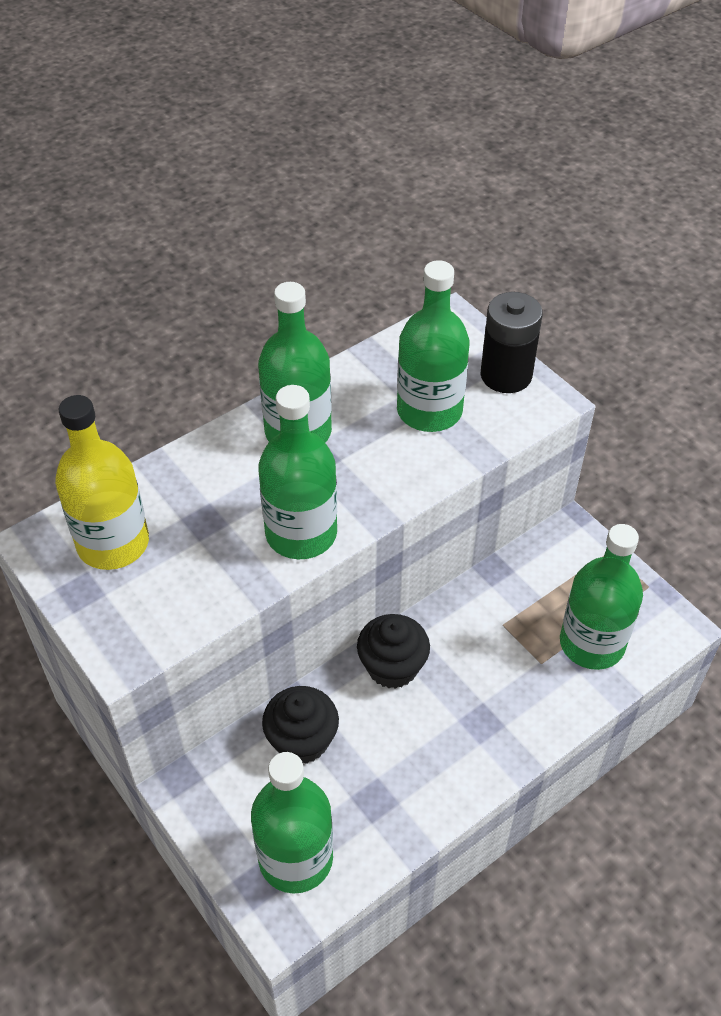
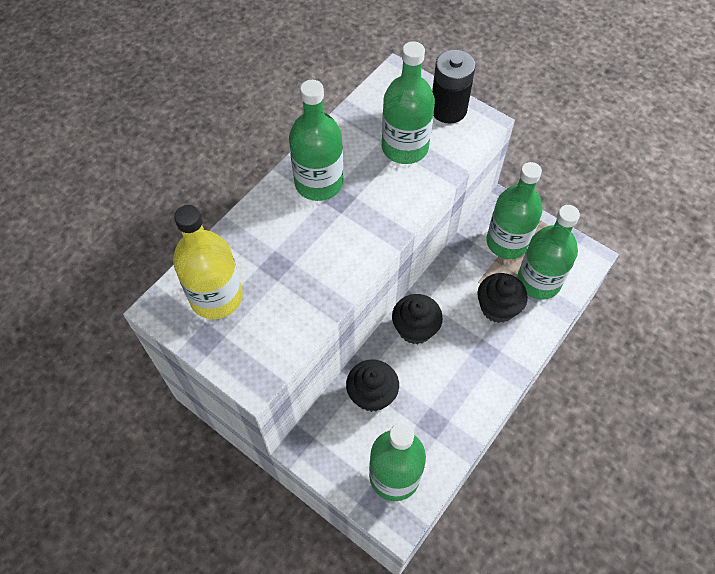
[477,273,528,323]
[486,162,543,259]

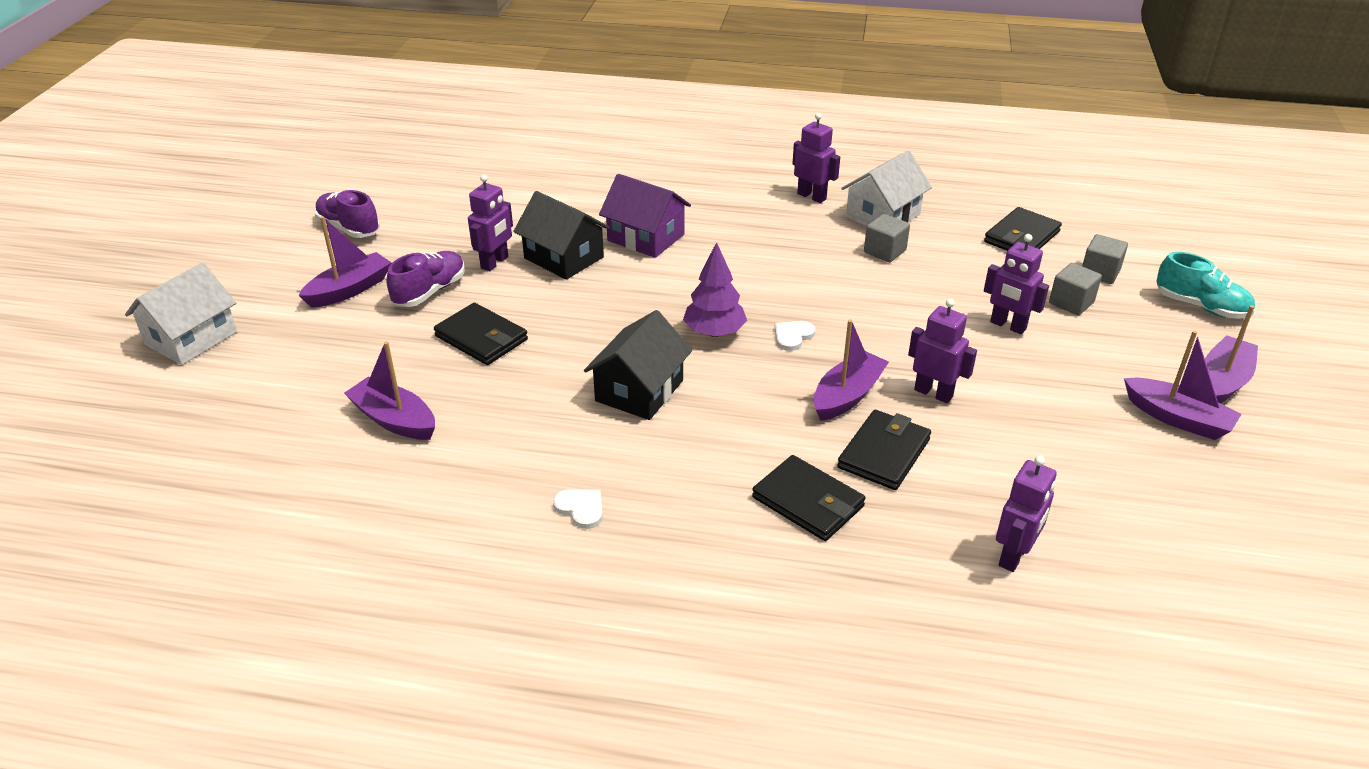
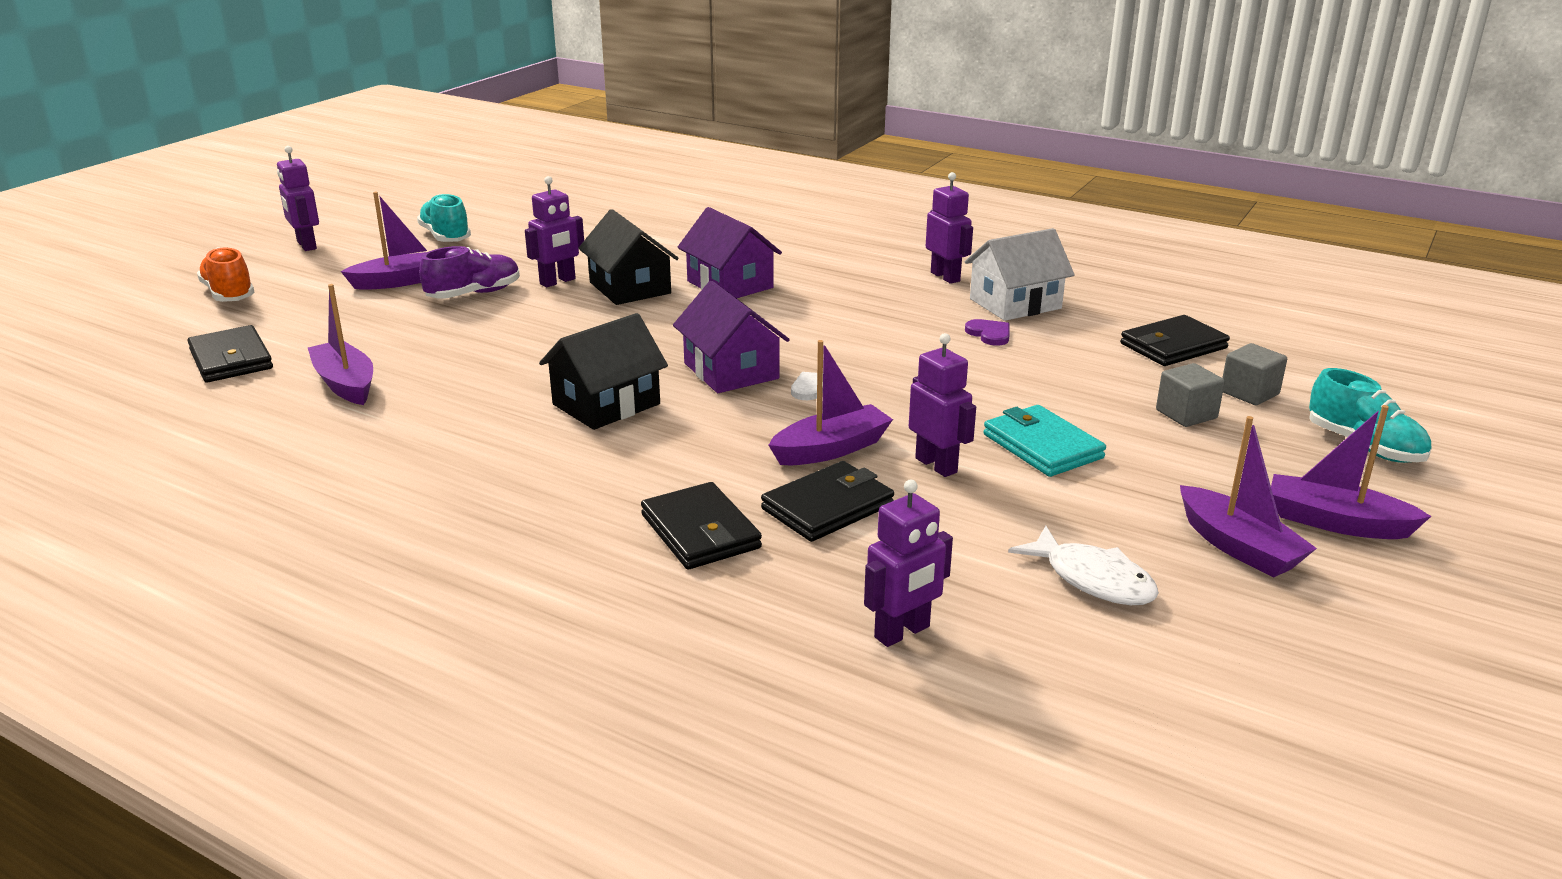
[553,489,603,529] (first image)
[984,405,1106,477]
[1008,526,1159,605]
[187,325,273,383]
[277,146,319,251]
[197,247,255,302]
[673,281,790,393]
[965,319,1010,346]
[417,194,471,242]
[1271,405,1431,539]

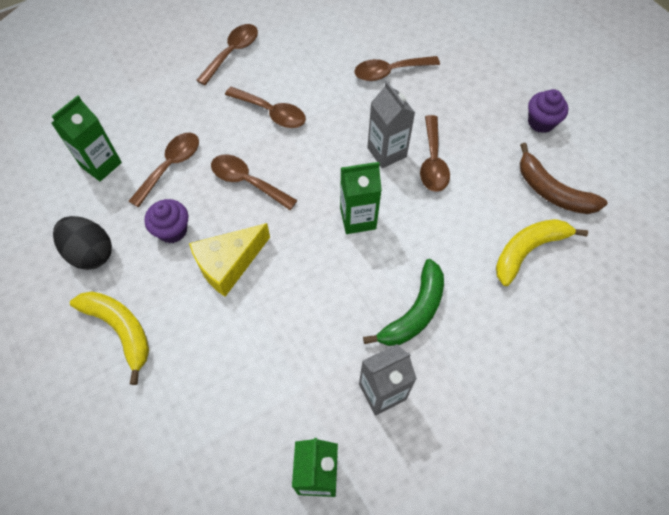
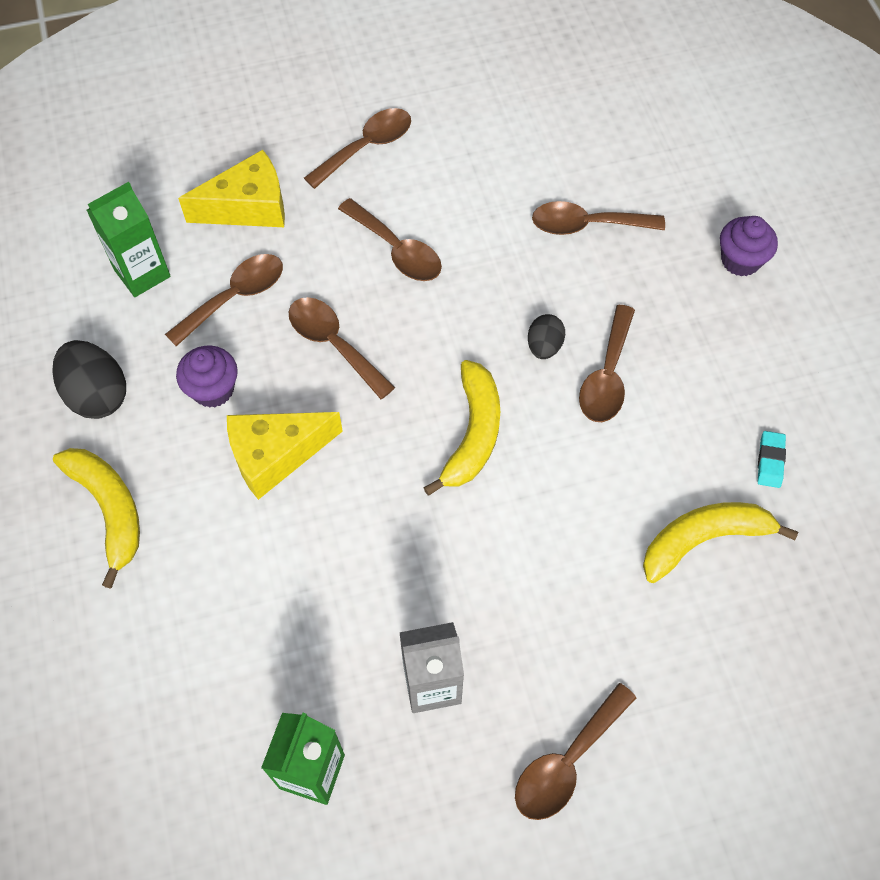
[363,259,444,346] (first image)
[178,150,285,227]
[515,683,636,820]
[720,216,778,277]
[423,360,500,496]
[528,314,565,359]
[758,431,786,488]

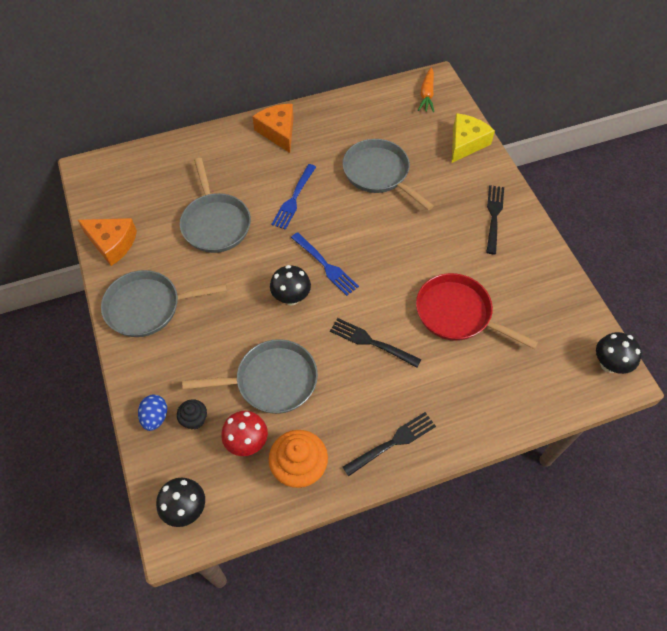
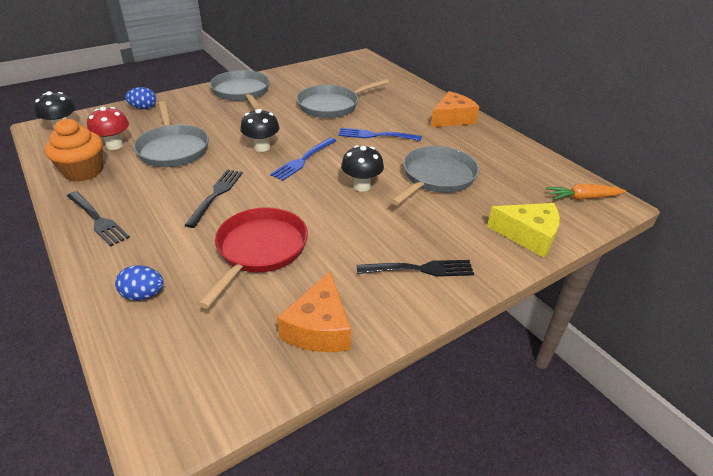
[177,399,207,429] (first image)
[115,265,164,300]
[277,271,351,352]
[341,145,384,192]

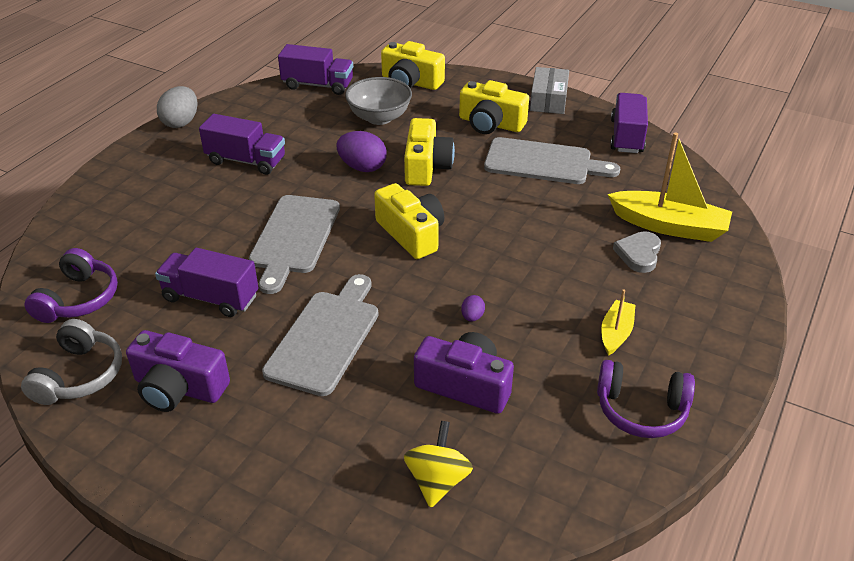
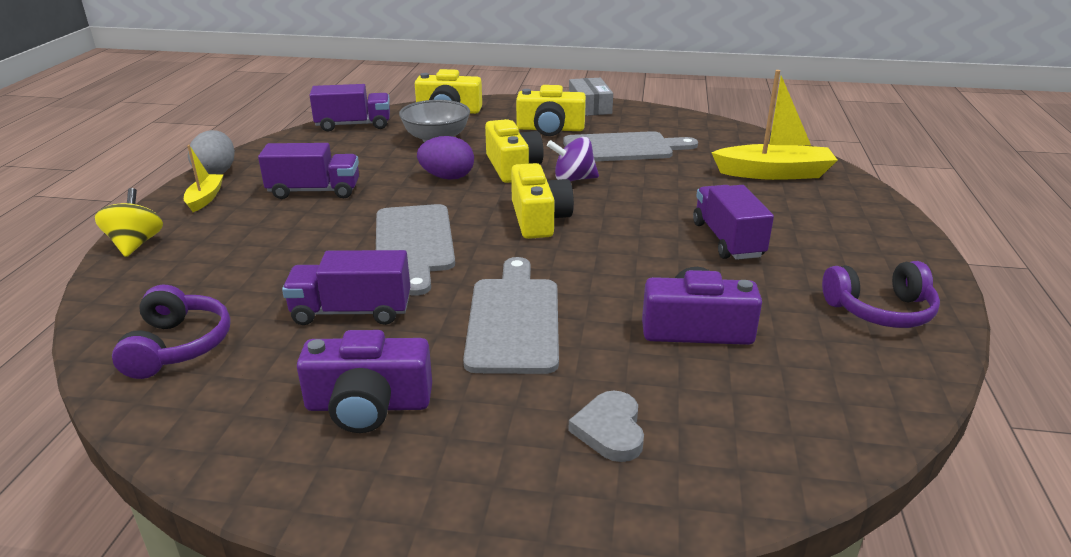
[21,319,122,405] (first image)
[461,295,485,322] (first image)
[547,137,599,182]
[95,188,163,257]
[184,145,224,212]
[693,185,774,260]
[568,391,644,462]
[511,163,574,239]

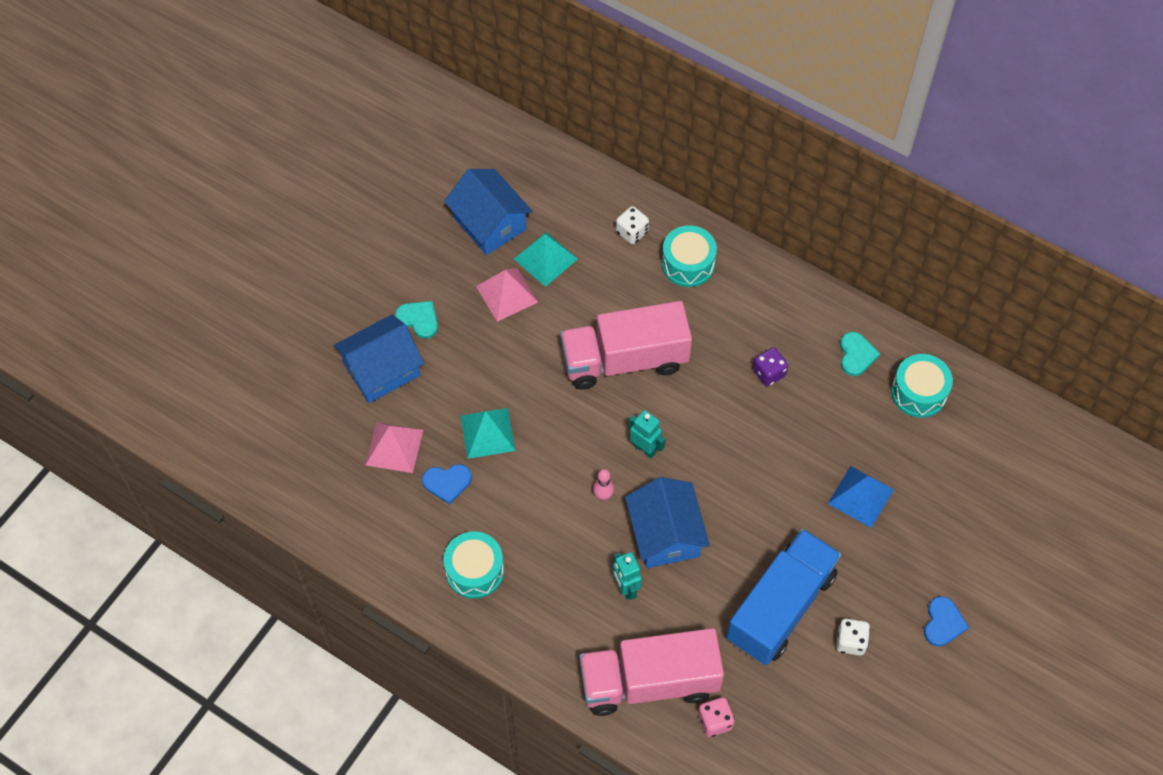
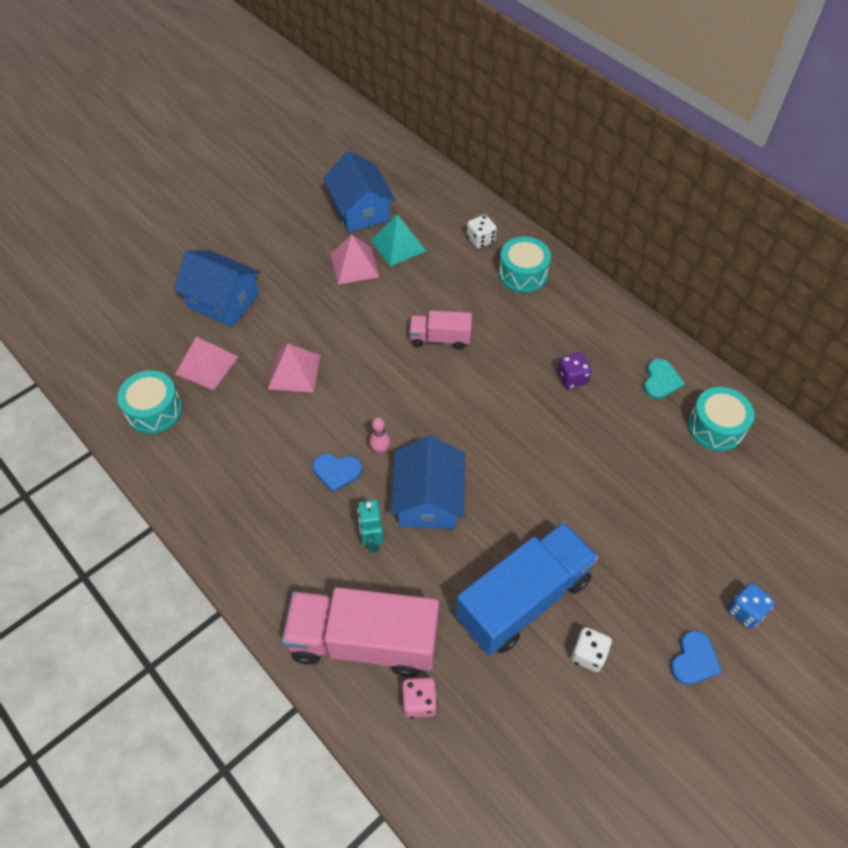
[395,301,438,339] (first image)
[629,410,666,458] (first image)
[828,466,894,528] (first image)
[728,583,775,628]
[313,453,362,493]
[117,370,182,434]
[268,343,320,392]
[174,250,260,327]
[409,310,472,349]

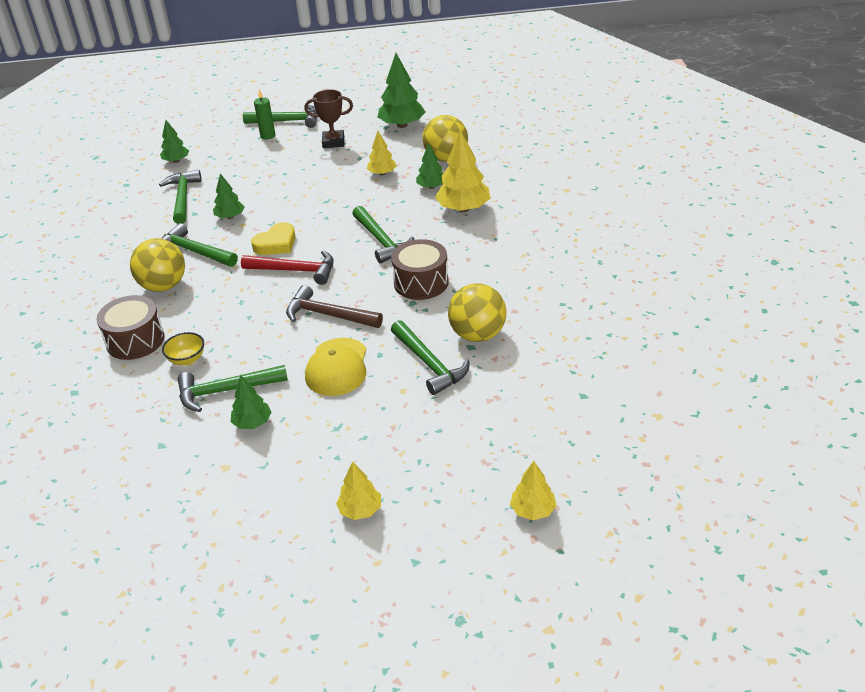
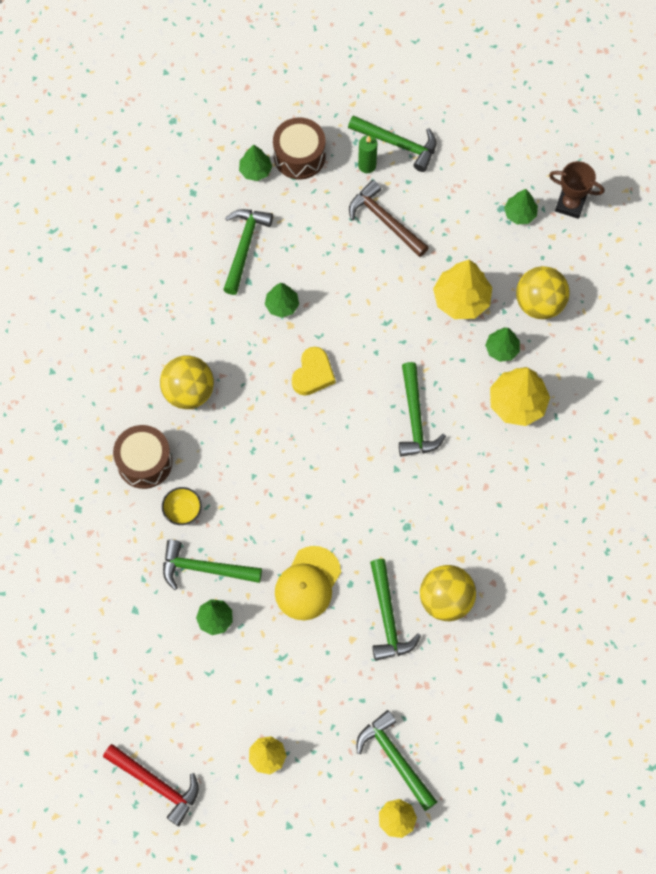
[357,710,437,811]
[103,744,199,826]
[349,180,429,257]
[549,161,604,219]
[273,117,326,180]
[292,347,335,396]
[433,260,492,319]
[504,189,538,224]

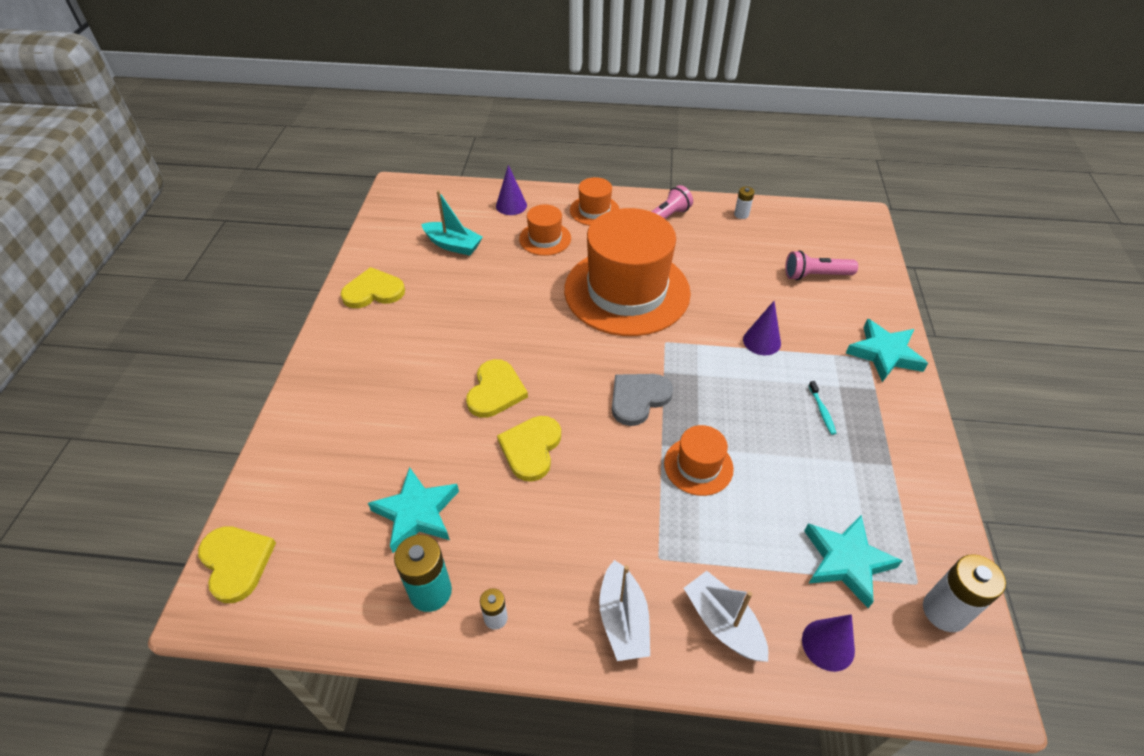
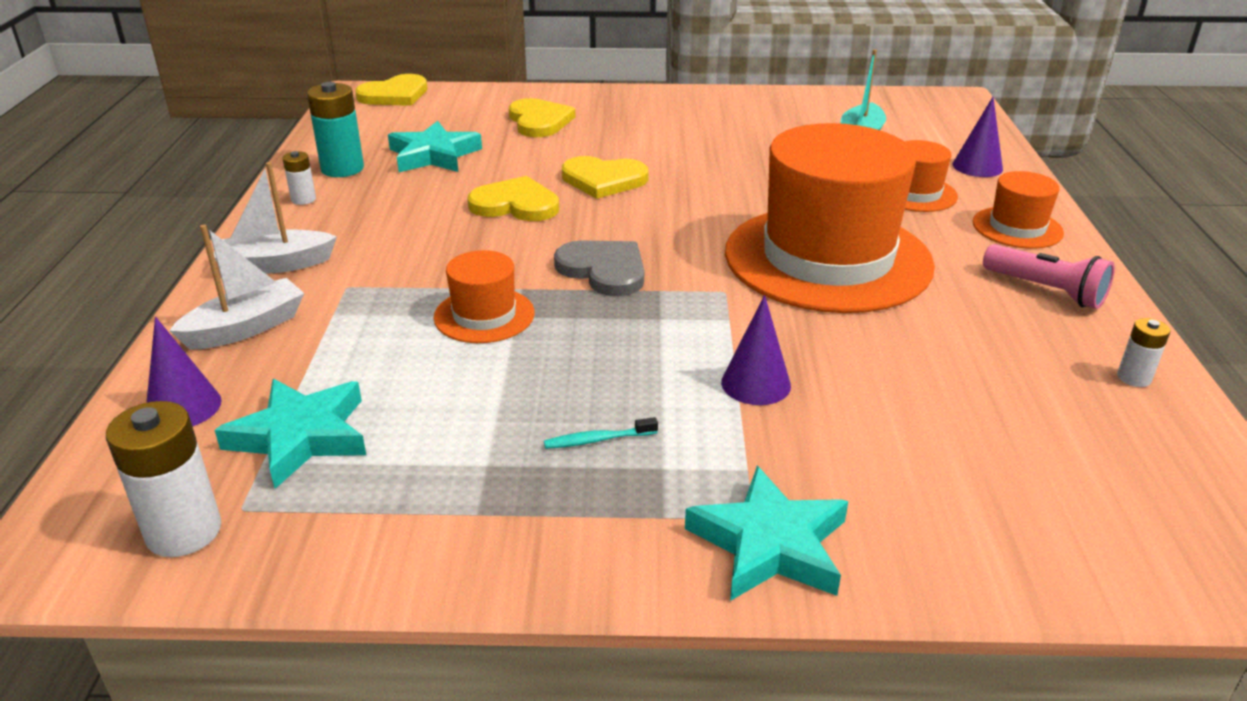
[785,251,858,280] (first image)
[509,98,575,137]

